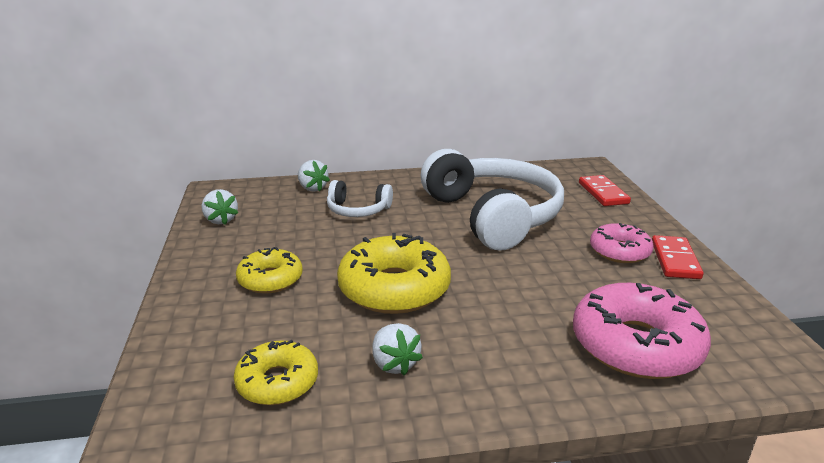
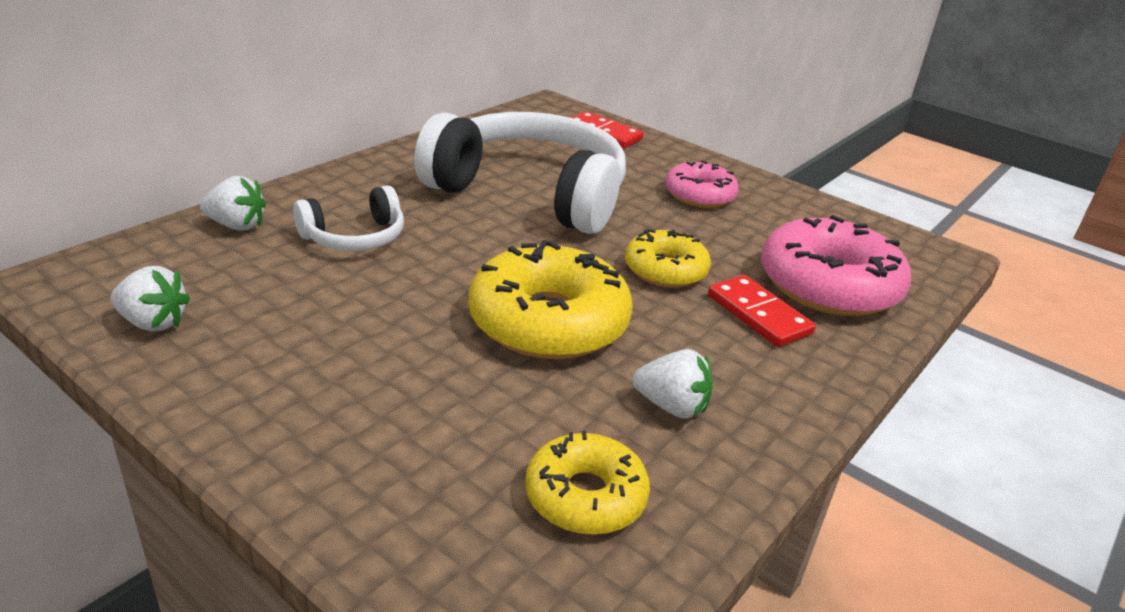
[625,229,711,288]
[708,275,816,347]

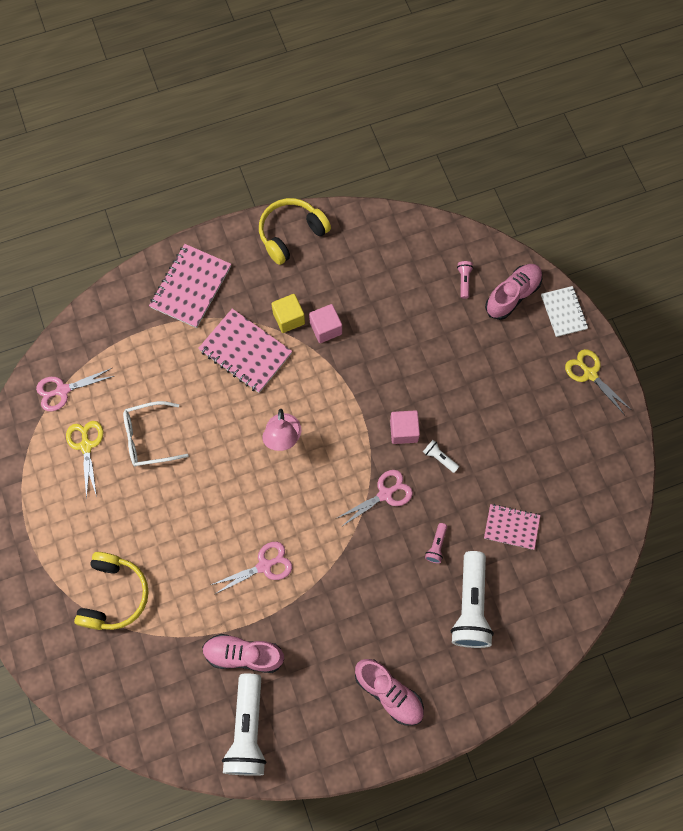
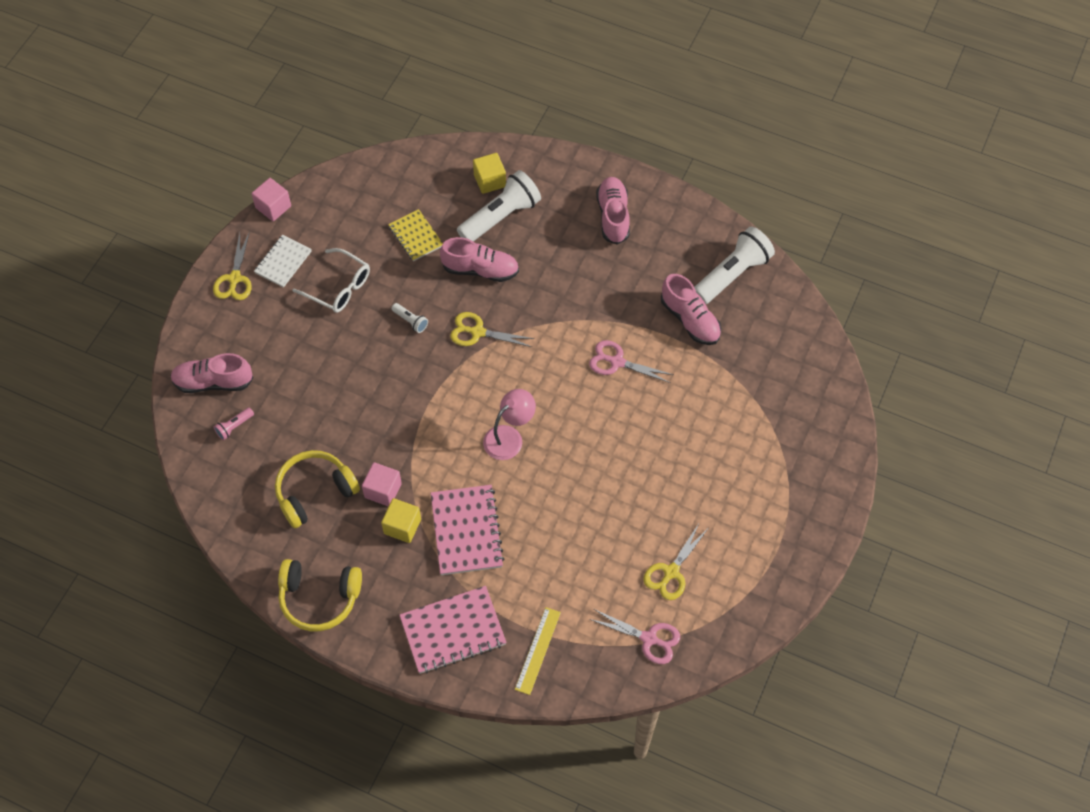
[473,153,506,194]
[515,607,561,695]
[275,450,360,528]
[292,248,370,313]
[252,178,291,221]
[254,235,312,288]
[440,237,519,282]
[450,312,535,347]
[388,209,443,261]
[392,303,428,333]

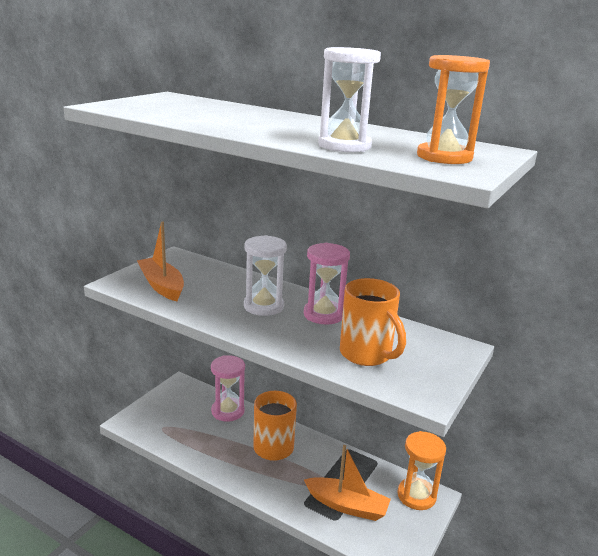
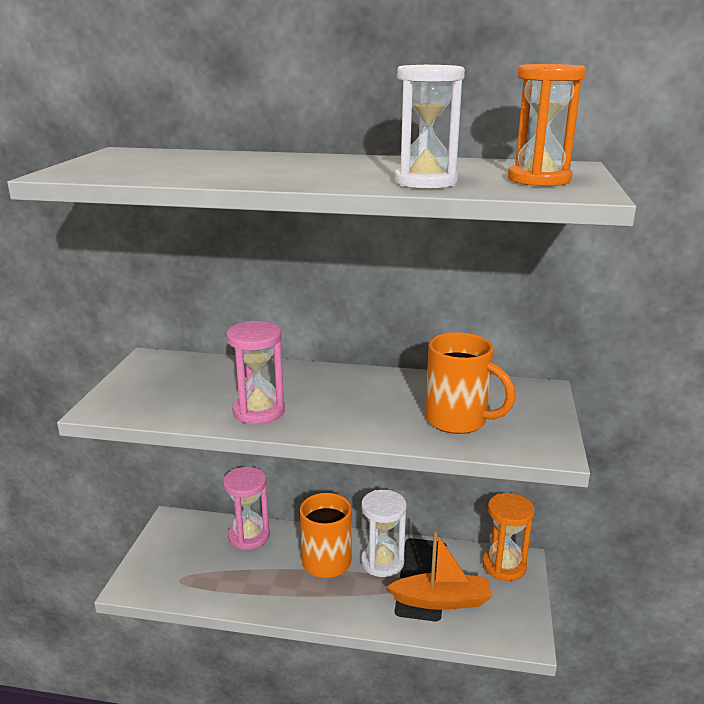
[137,222,184,301] (first image)
[361,490,407,577]
[226,321,285,424]

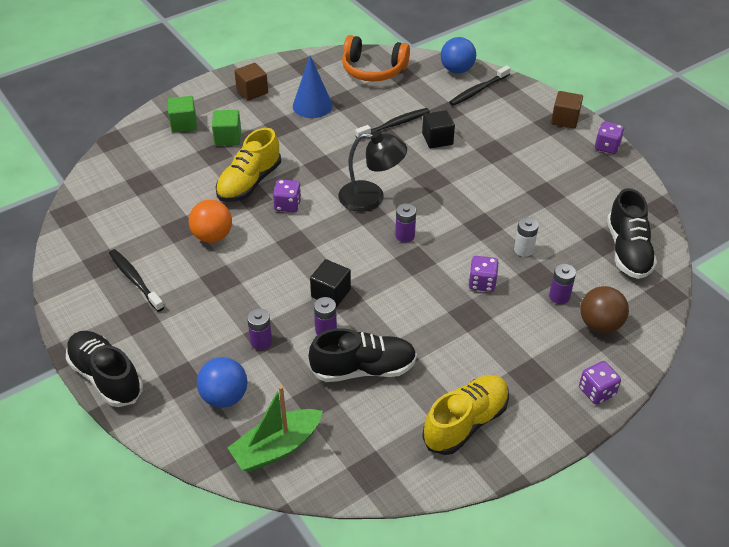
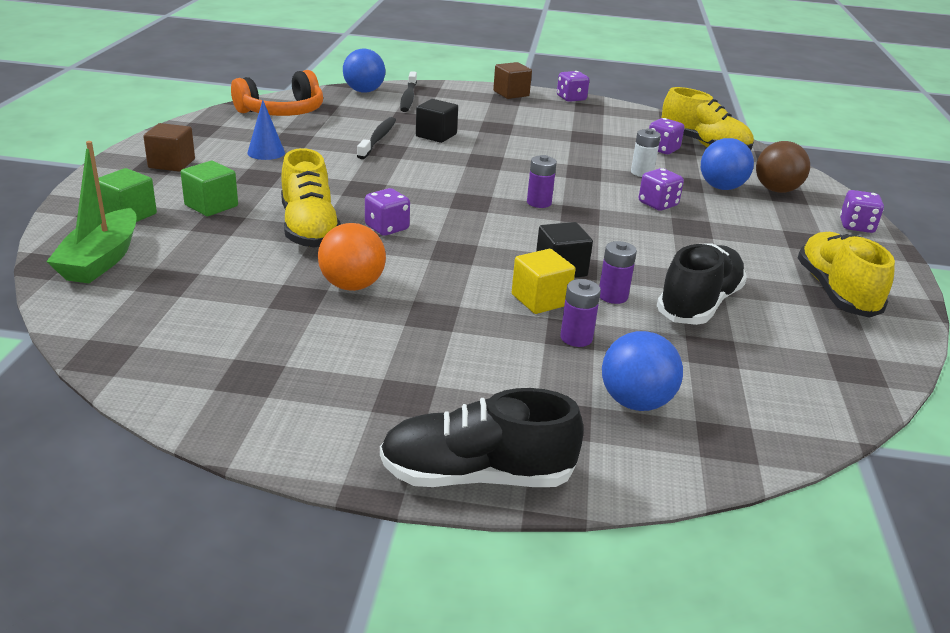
[109,249,164,312] (first image)
[338,131,407,212] (first image)
[512,249,575,314]
[649,118,685,154]
[46,141,137,283]
[701,138,754,190]
[662,87,754,150]
[248,100,285,160]

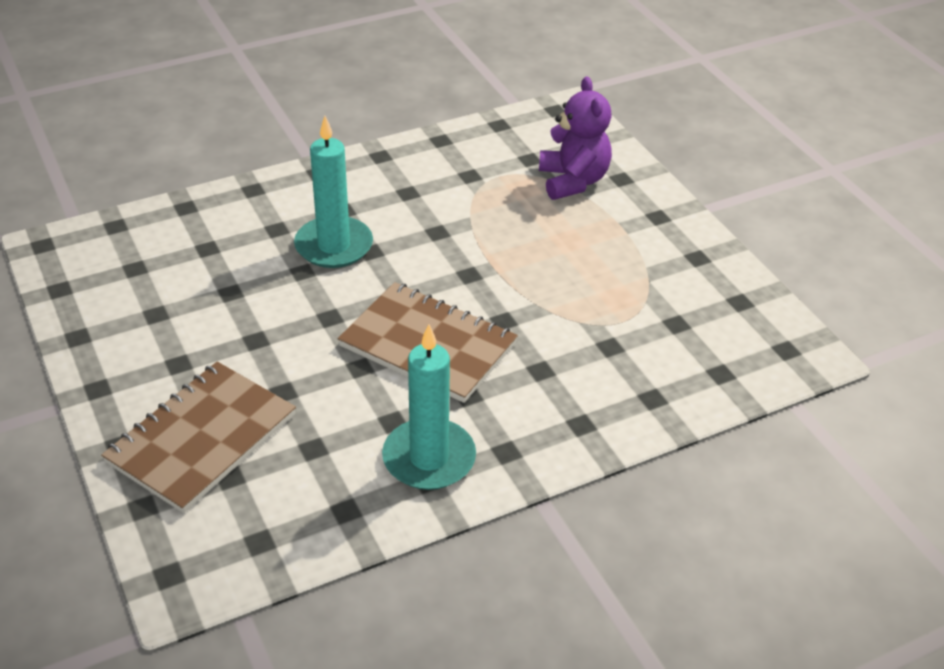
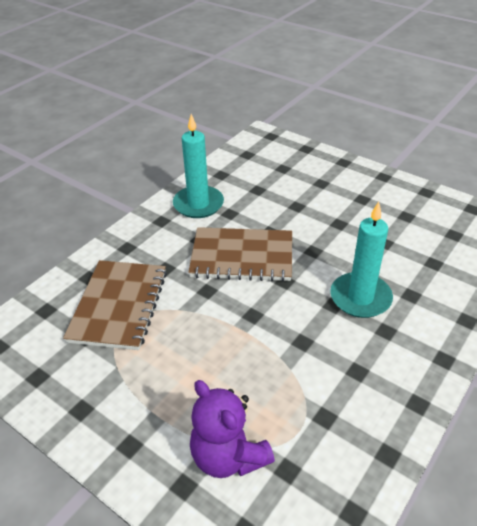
[63,260,167,350]

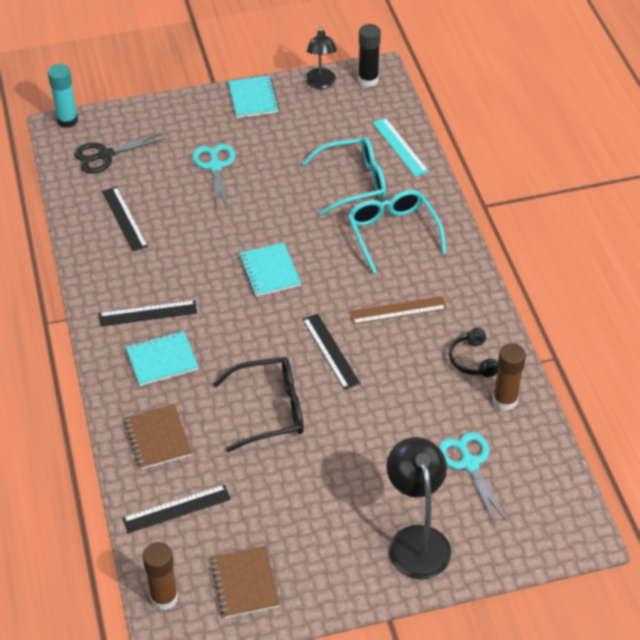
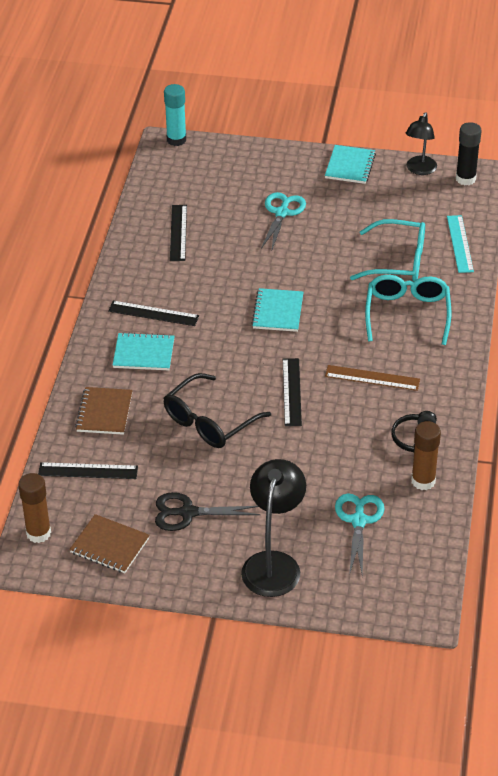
[155,492,261,531]
[69,514,150,573]
[164,373,271,448]

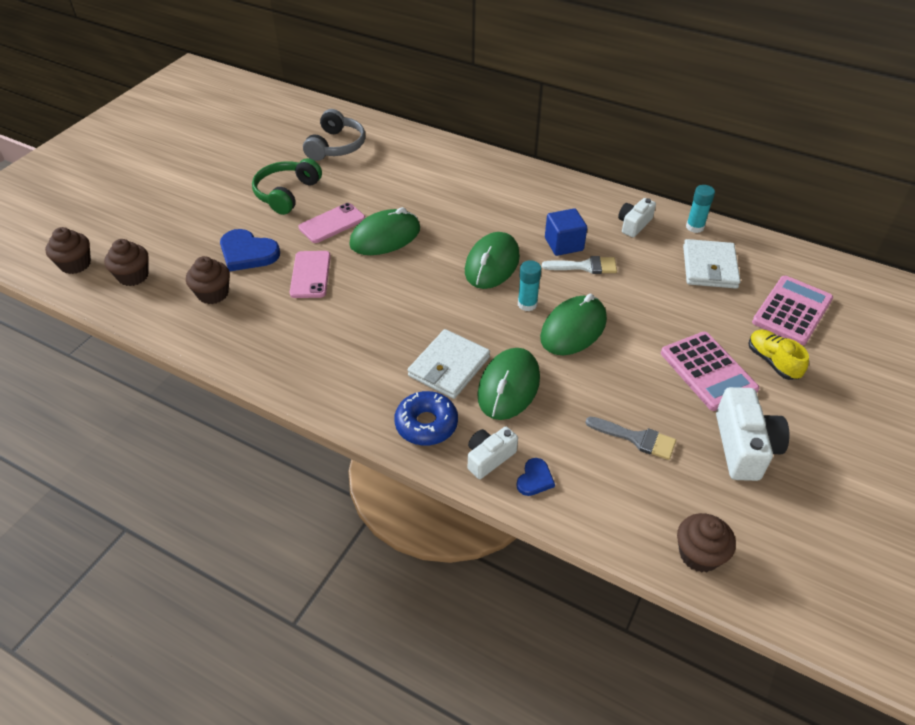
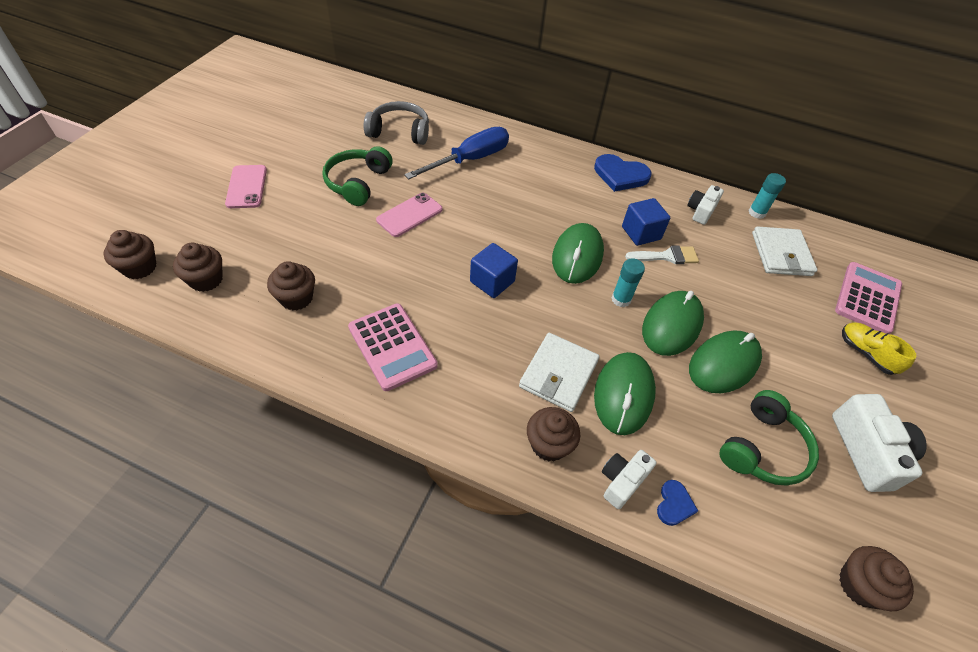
[404,127,509,179]
[470,243,518,298]
[594,154,651,192]
[225,165,267,208]
[689,330,762,393]
[348,303,438,391]
[527,407,581,461]
[720,390,819,486]
[364,101,429,145]

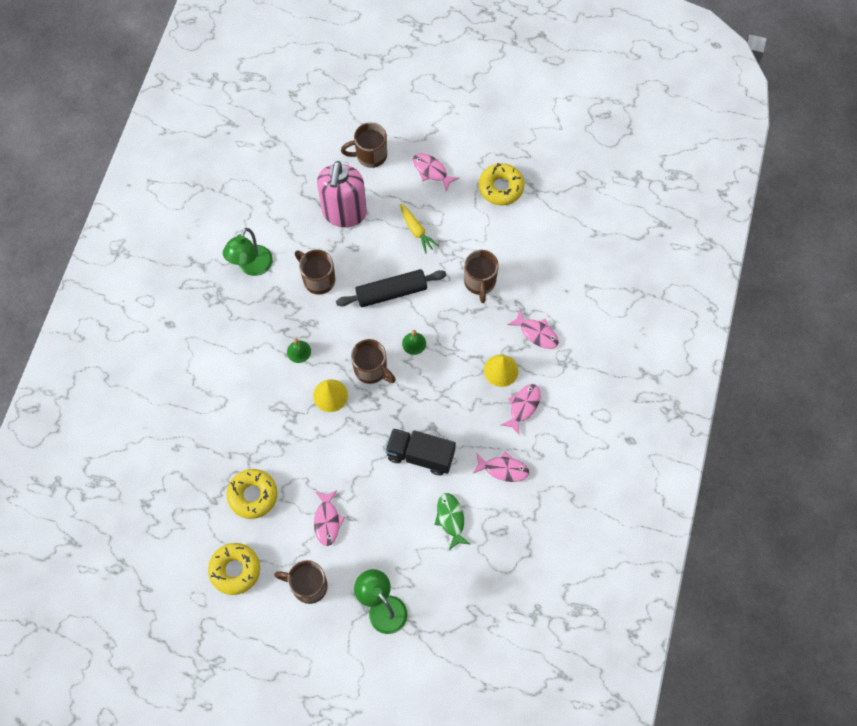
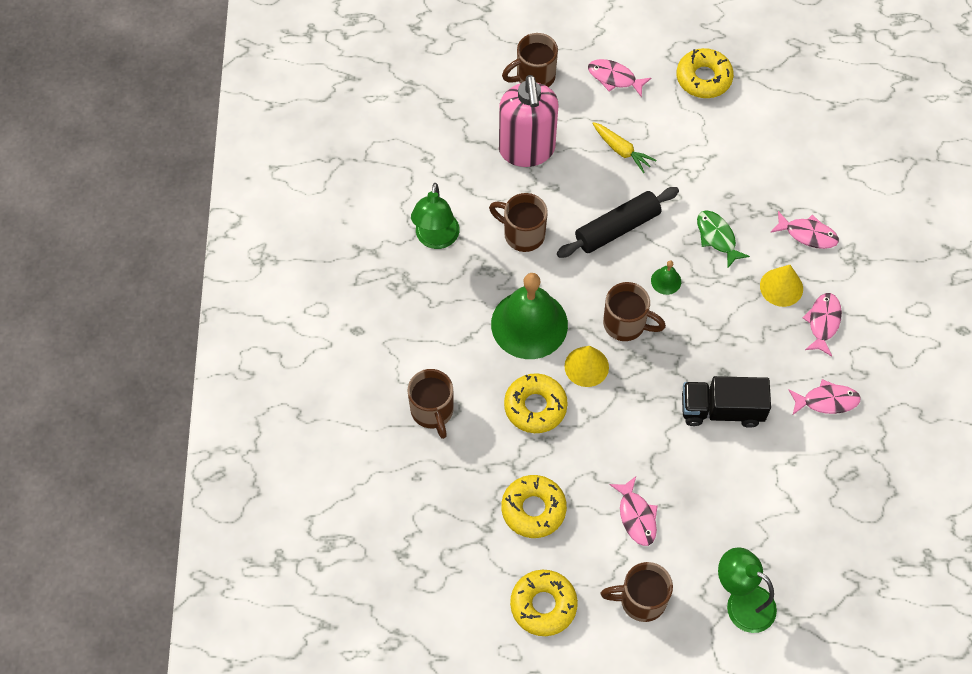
[504,373,568,433]
[697,210,750,269]
[408,369,453,439]
[491,273,568,359]

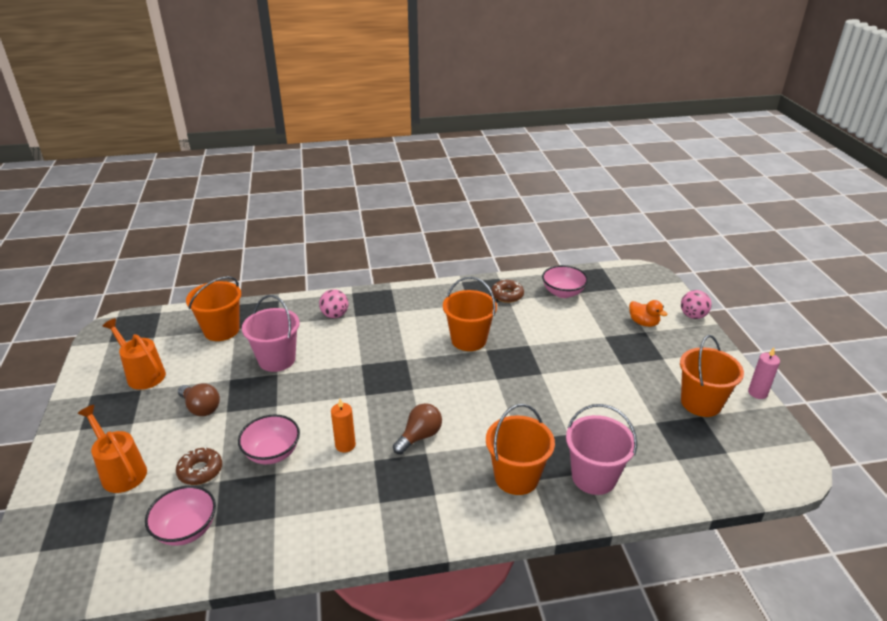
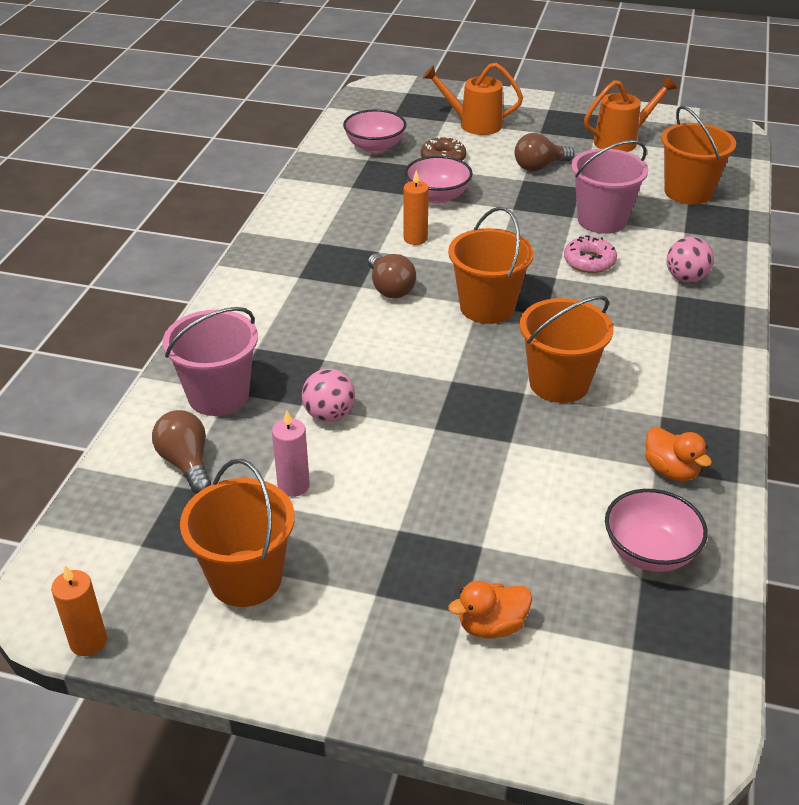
[51,565,107,656]
[152,410,211,494]
[564,235,617,273]
[448,207,534,324]
[302,369,355,422]
[272,411,310,497]
[645,427,712,481]
[423,62,523,135]

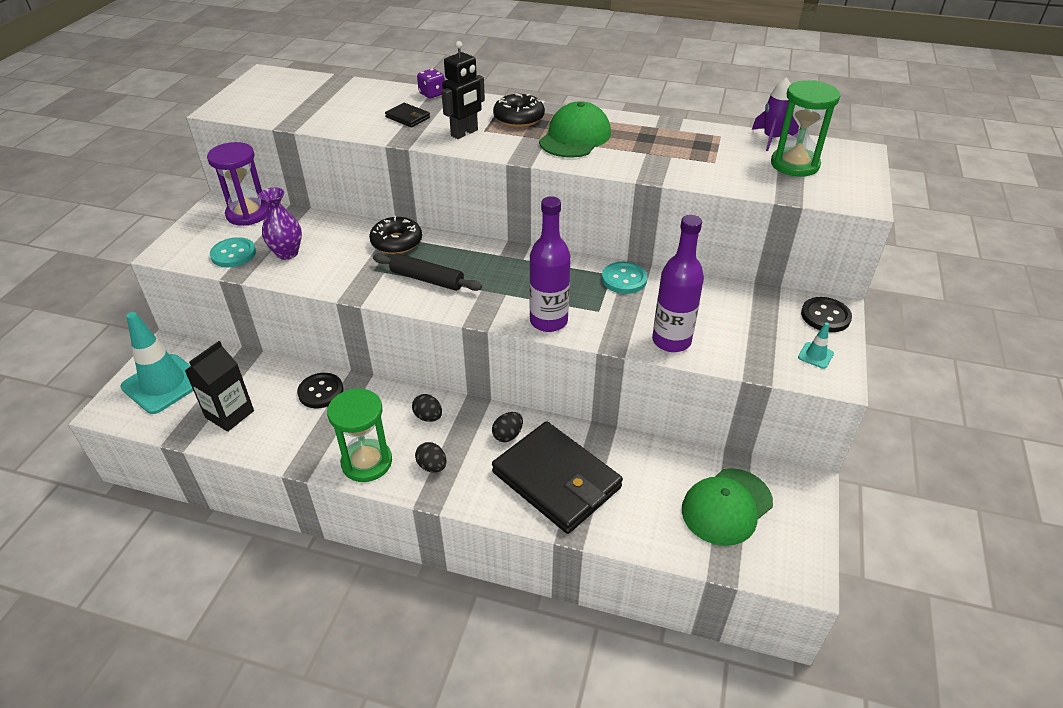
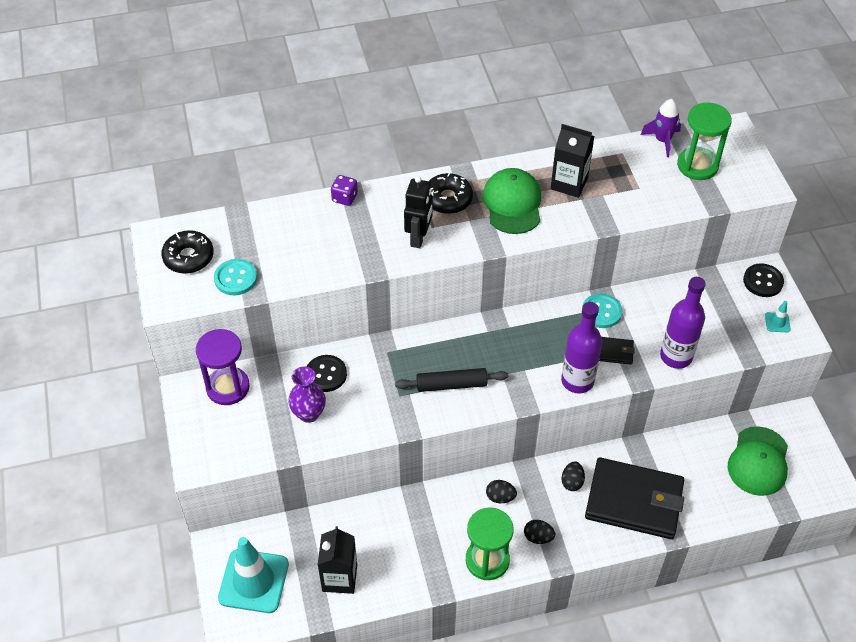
[551,124,595,198]
[214,259,257,295]
[307,355,347,392]
[161,230,214,274]
[599,337,635,365]

